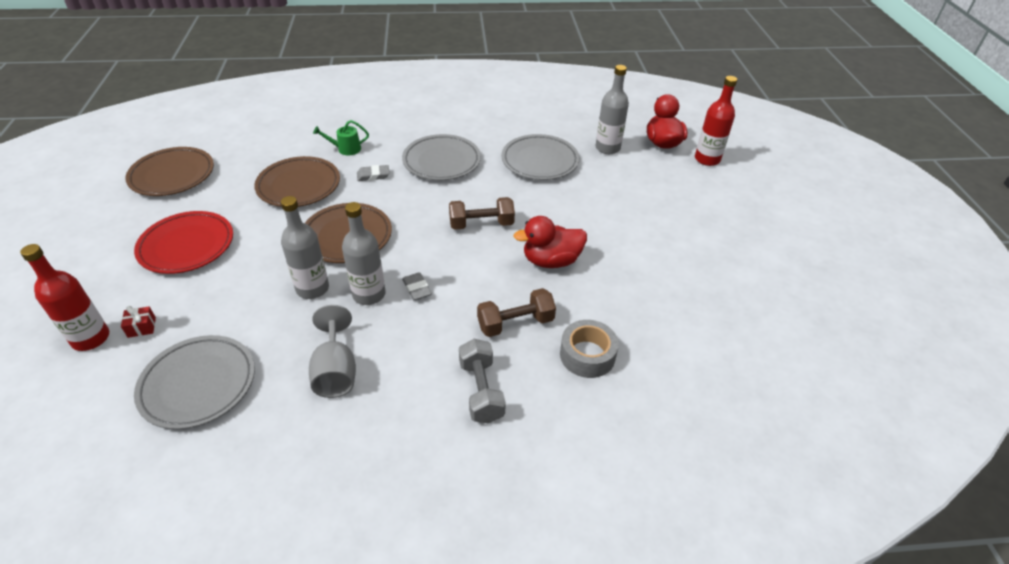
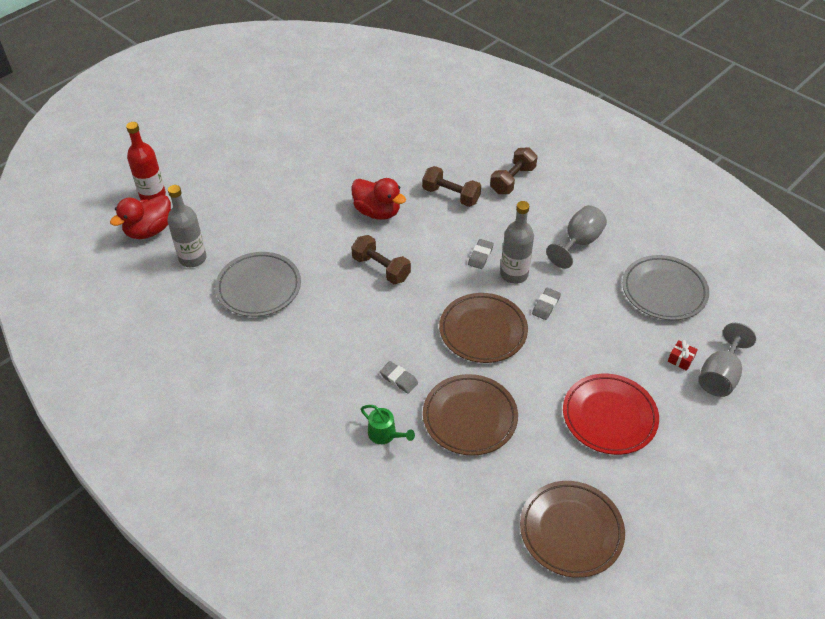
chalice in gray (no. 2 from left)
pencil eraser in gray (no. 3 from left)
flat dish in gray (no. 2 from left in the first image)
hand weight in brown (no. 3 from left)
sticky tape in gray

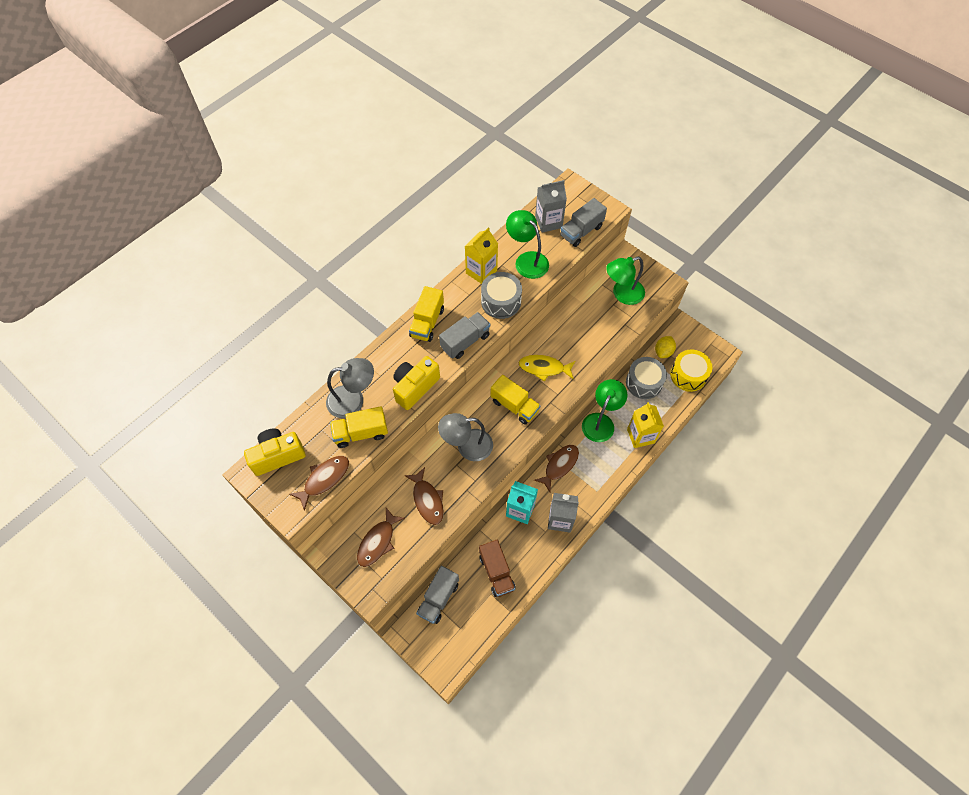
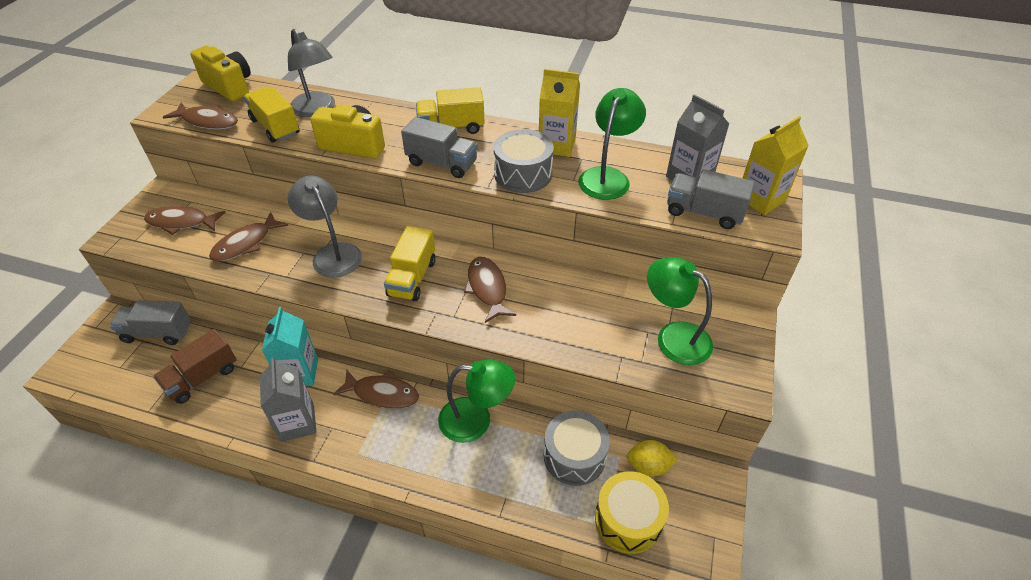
fish figure in brown (no. 5 from left)
milk carton in golden (no. 2 from left)

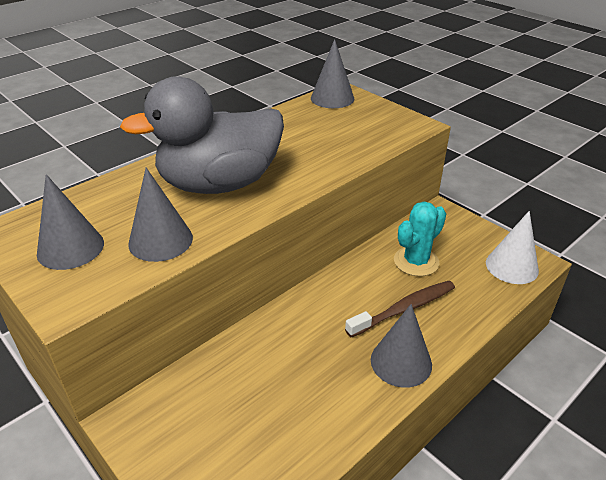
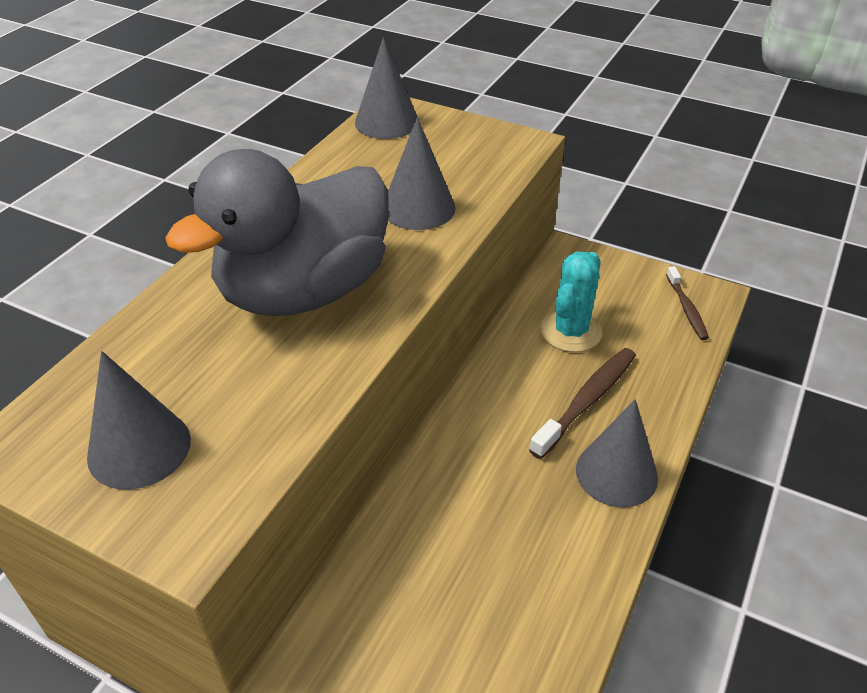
cone in gray (no. 3 from left)
toothbrush in brown (no. 2 from left)

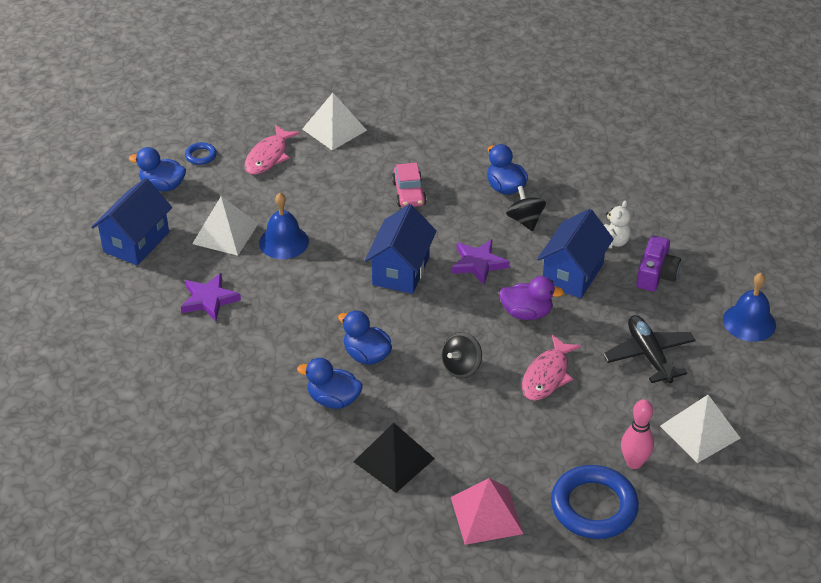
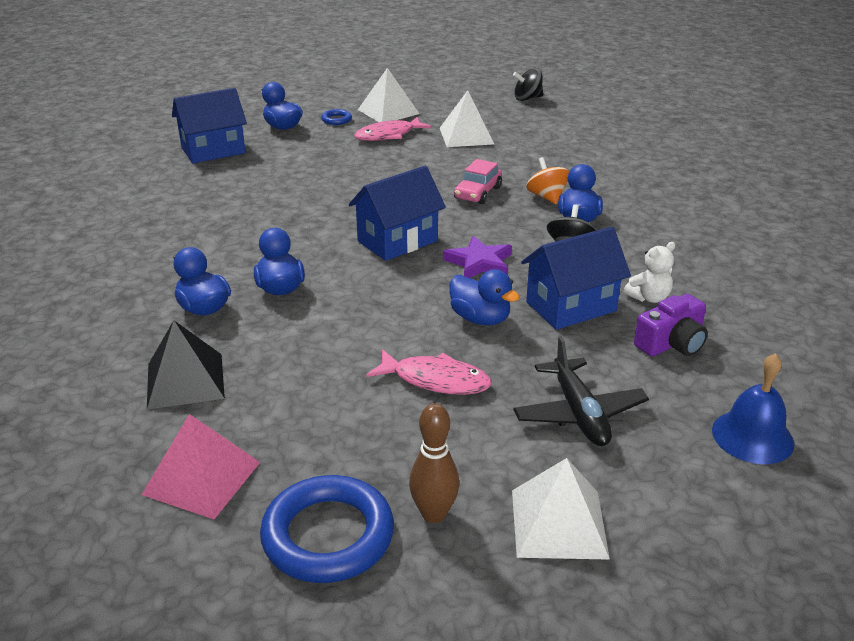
five-pointed star in royal purple (no. 1 from left in the first image)
pyramid in pure white (no. 1 from left)
school bell in cobalt (no. 1 from left in the first image)
whirligig in ebony (no. 1 from left)
toy duck in cobalt (no. 4 from left)
fish figure in rose-pink (no. 2 from left)
aeroplane in ebony
bowling pin in brown
whirligig in bright orange

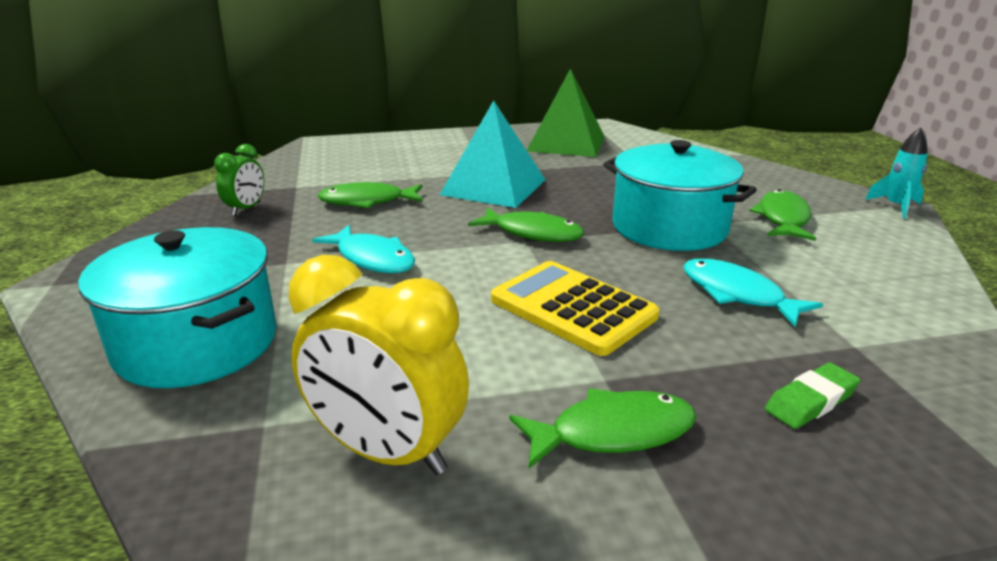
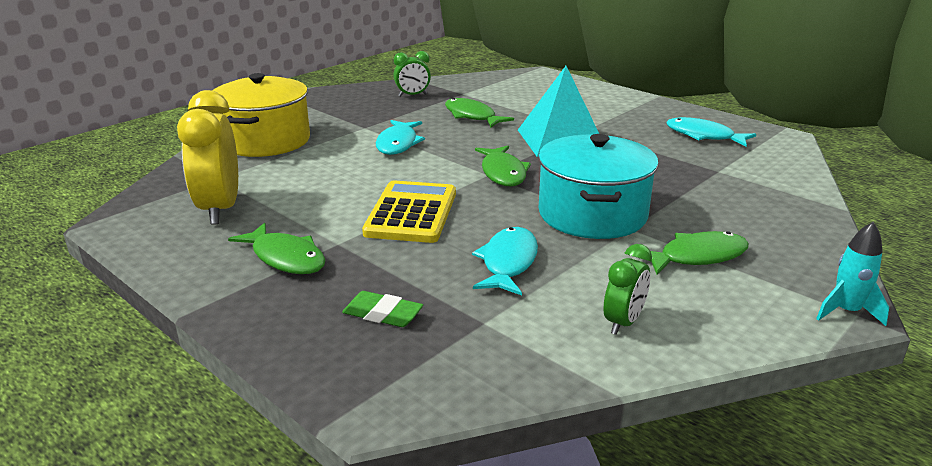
cooking pot in golden
fish figure in turquoise (no. 3 from left)
bedside clock in green (no. 2 from left)

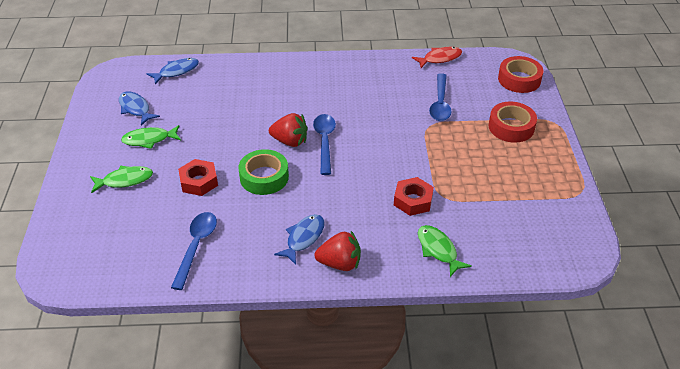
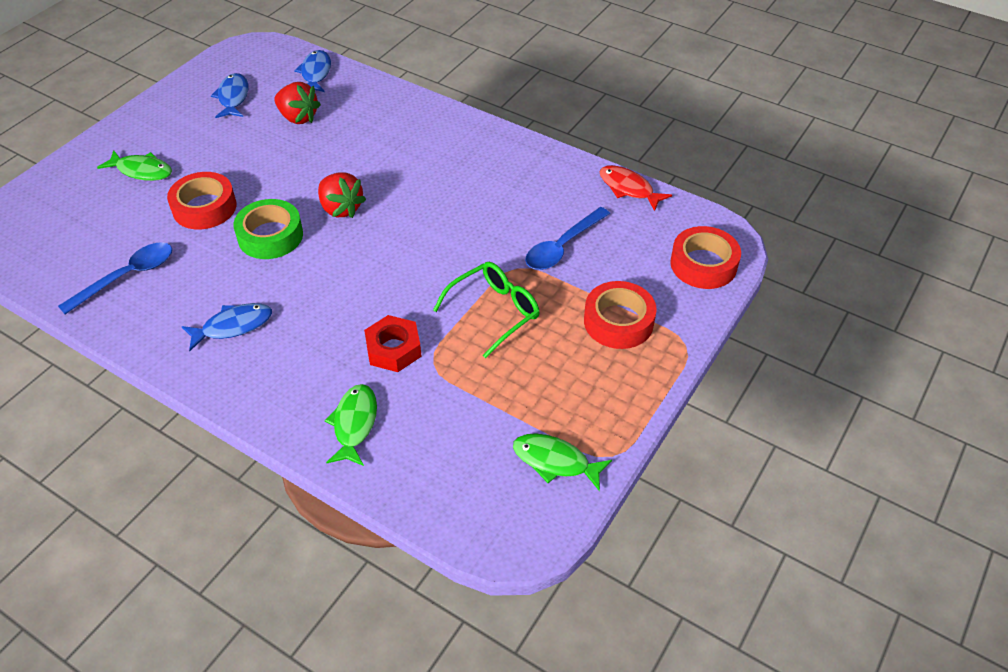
fish figure in green (no. 3 from left)
fish figure in cobalt (no. 3 from left)
sticky tape in red (no. 1 from left)
spoon in cobalt (no. 2 from left in the first image)
strawberry in red (no. 1 from left)
fish figure in red
glasses in green

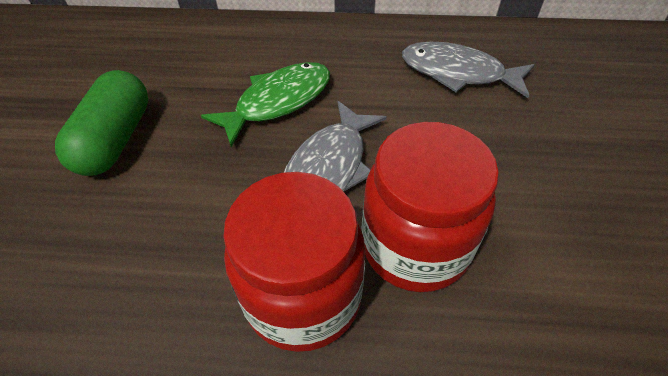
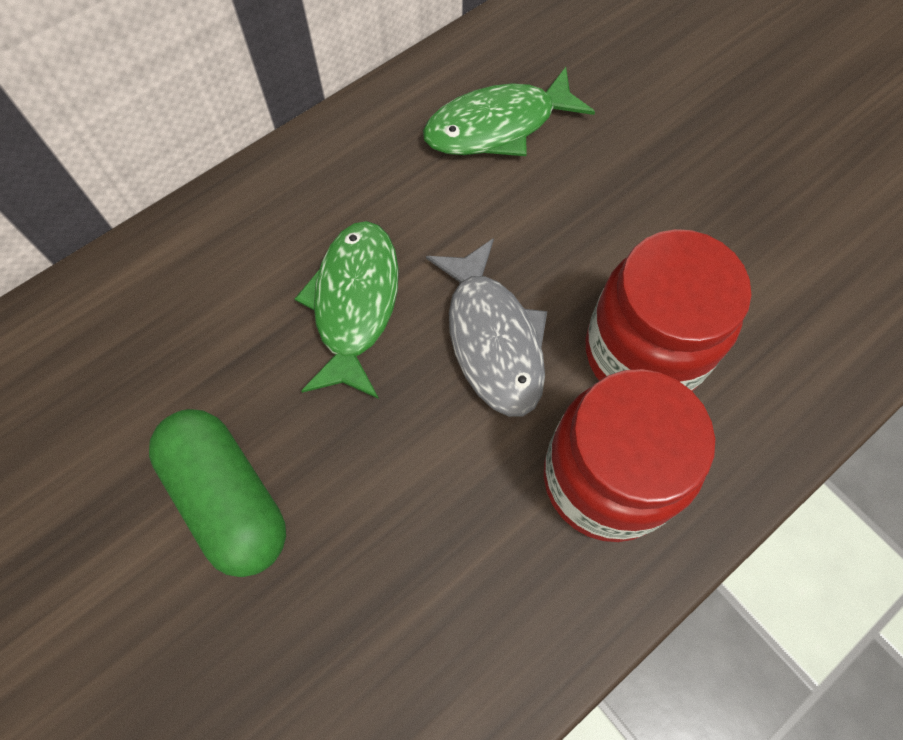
fish figure in green (no. 2 from left)

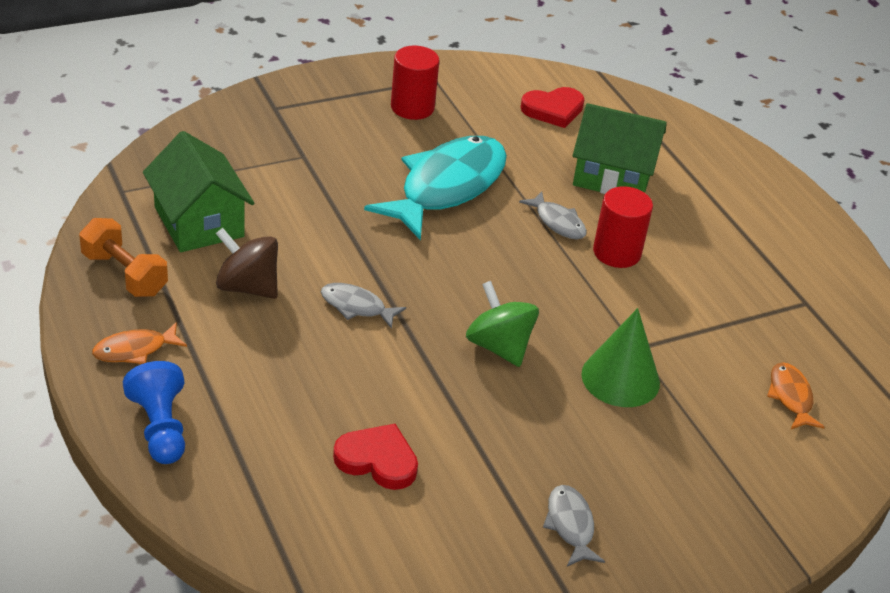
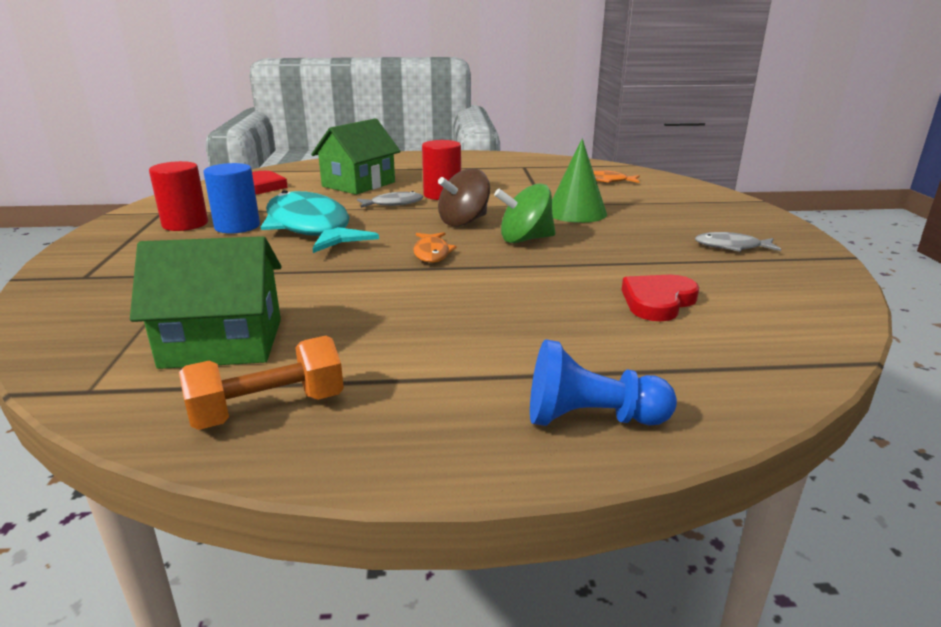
fish figure in bright orange (no. 1 from left)
whirligig in brown
fish figure in gray (no. 1 from left in the first image)
cylinder shape in cobalt

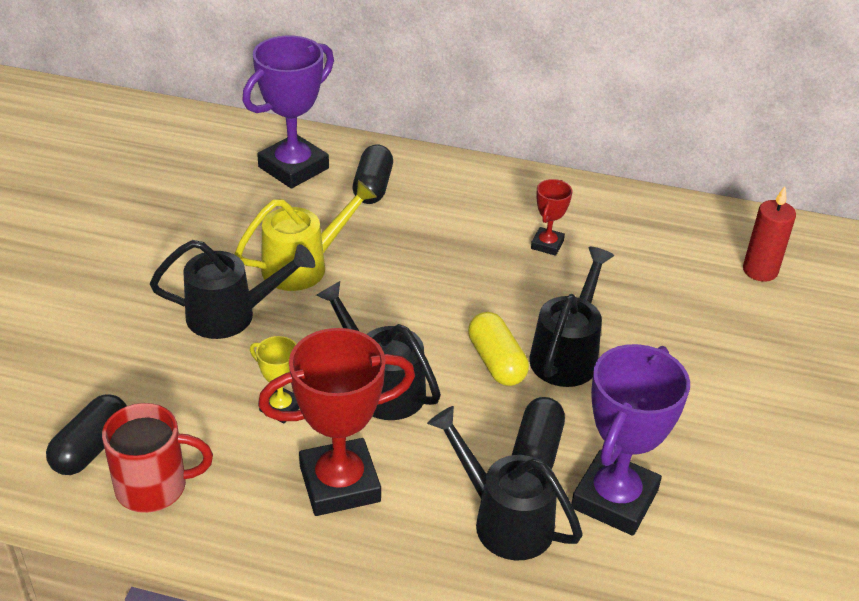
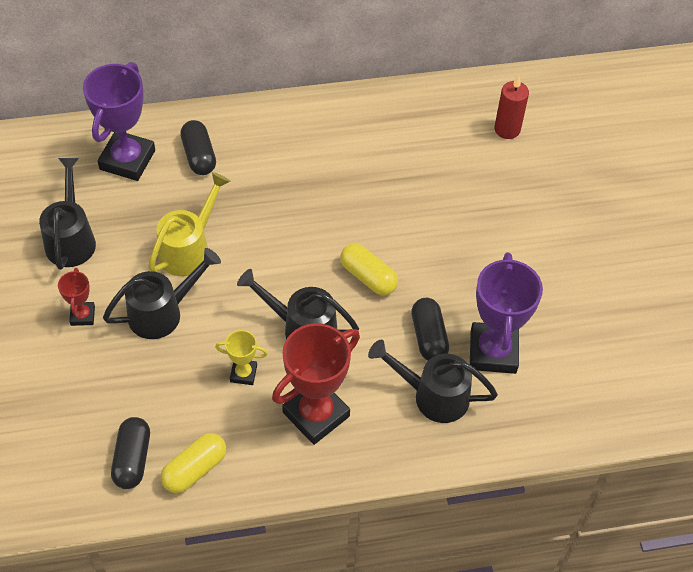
pill in golden (no. 1 from left)
watering can in ebony (no. 1 from left)
prize cup in red (no. 1 from left)

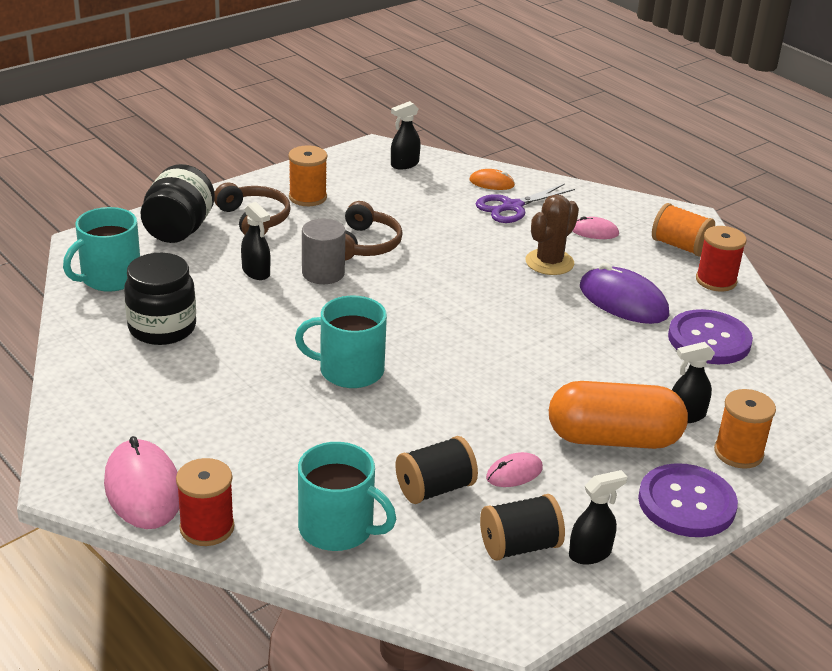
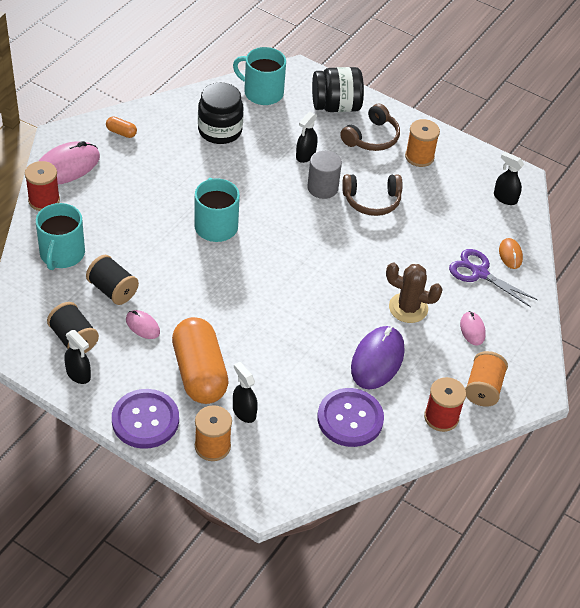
pill in bright orange (no. 1 from left)

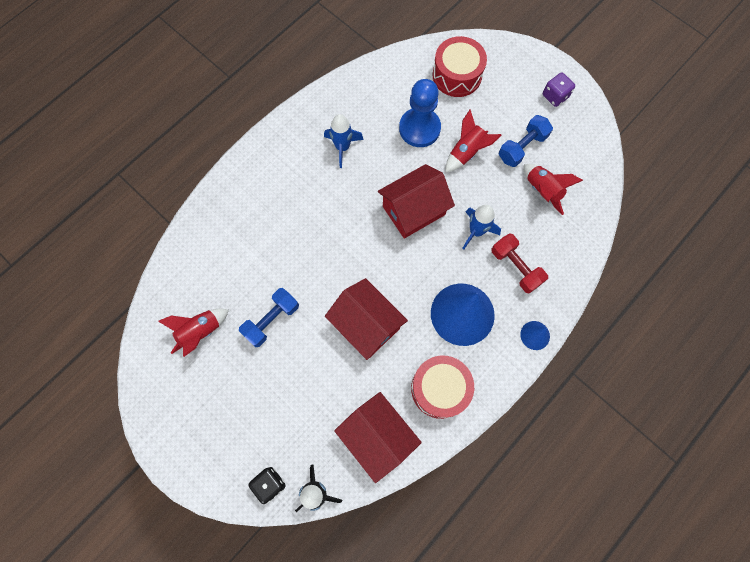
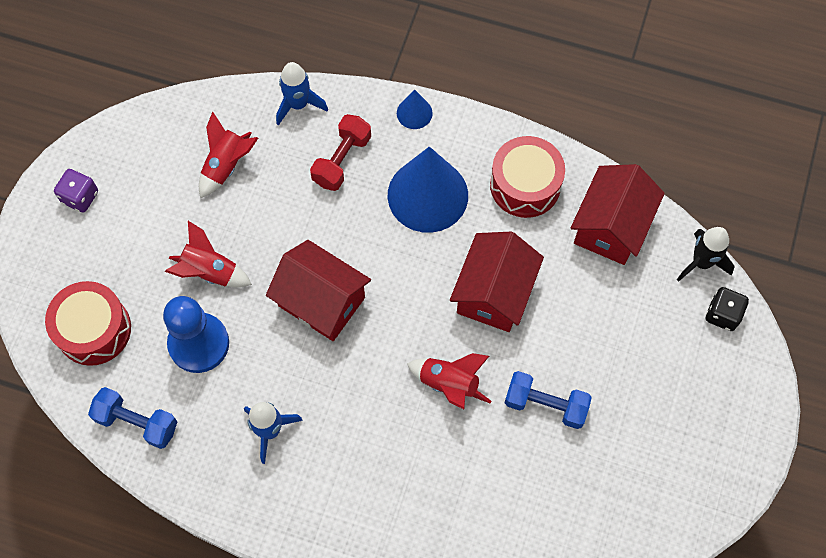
spaceship in red (no. 3 from left)
spaceship in cobalt (no. 2 from left)
hand weight in cobalt (no. 1 from left)

